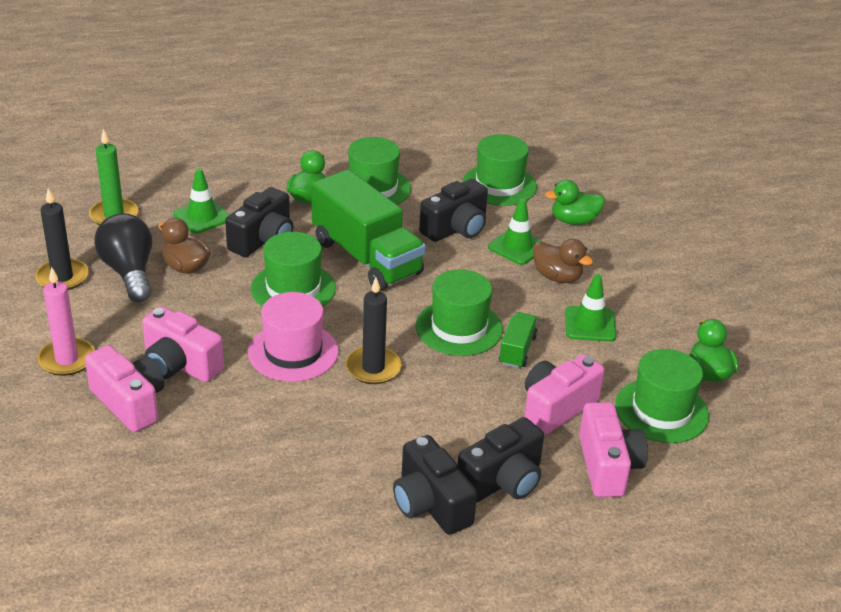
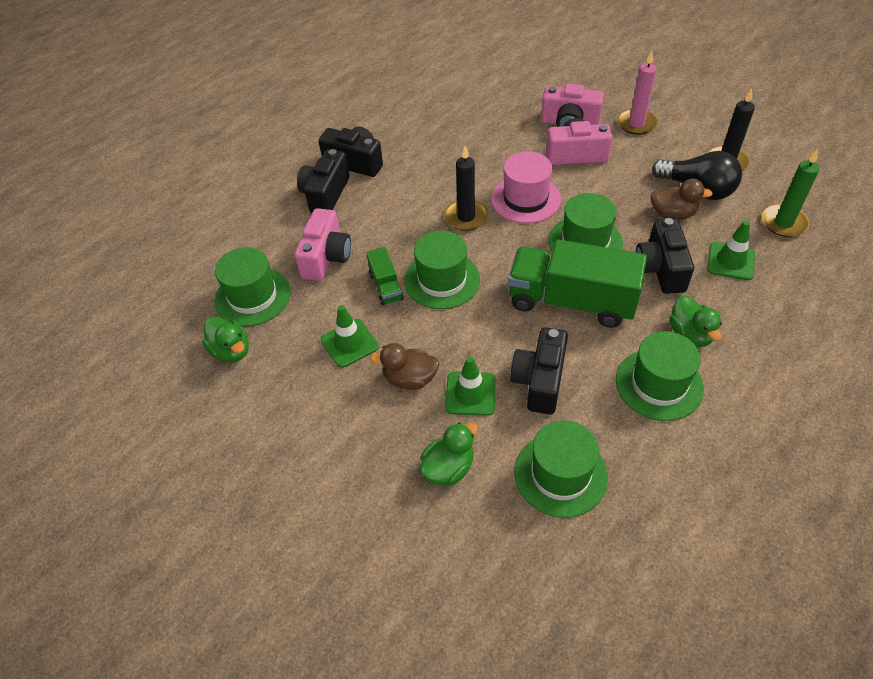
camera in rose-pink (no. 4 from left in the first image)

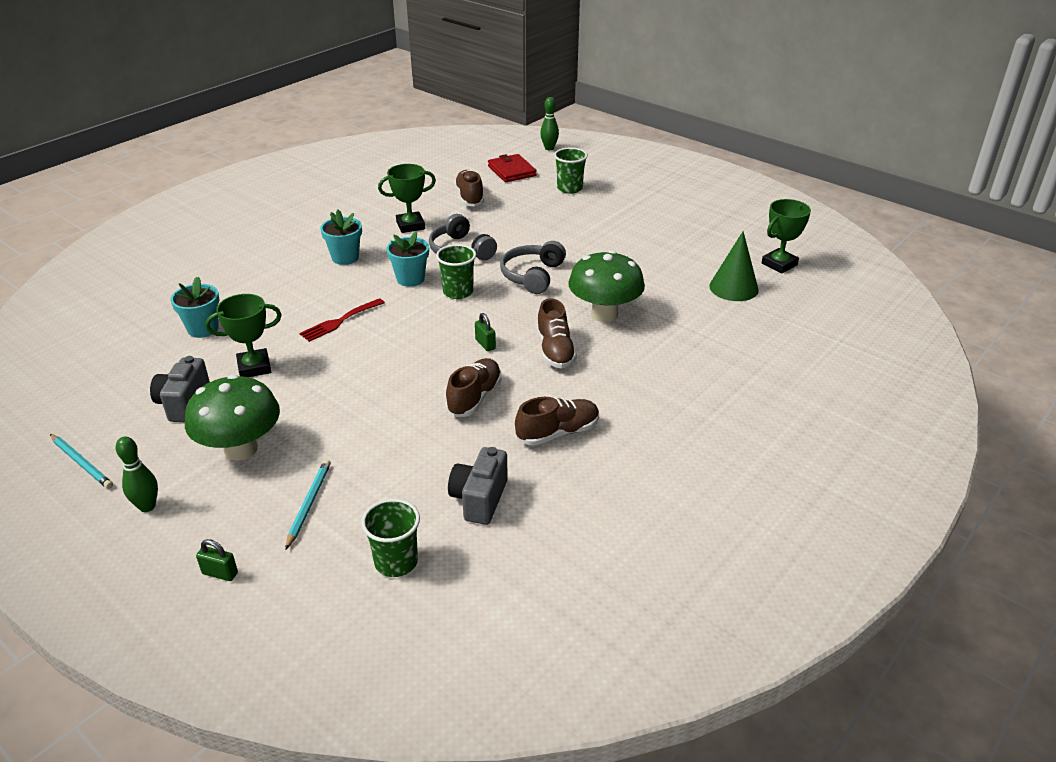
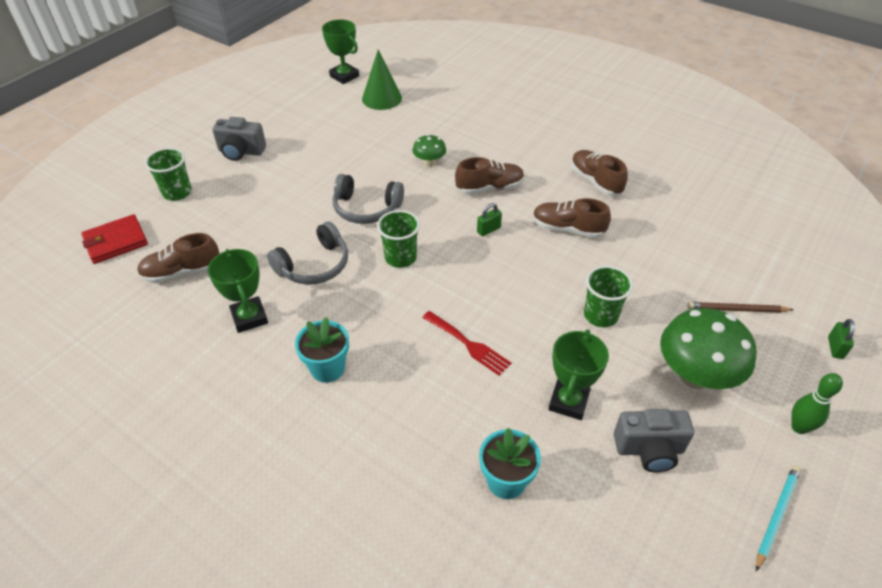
prize cup in green (no. 3 from left)
pencil in brown
beaker in green (no. 3 from left)
potted plant in turquoise (no. 3 from left in the first image)
camera in gray (no. 1 from left)
bowling pin in green (no. 2 from left in the first image)
toadstool in green (no. 1 from left)

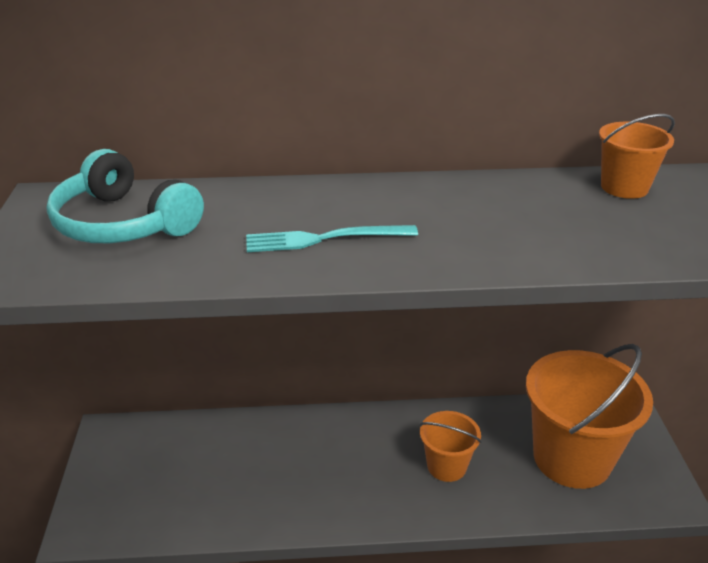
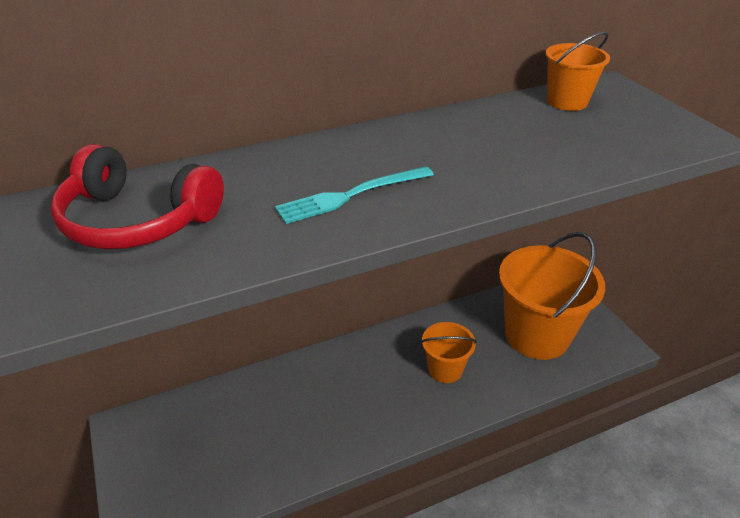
over-ear headphones in red

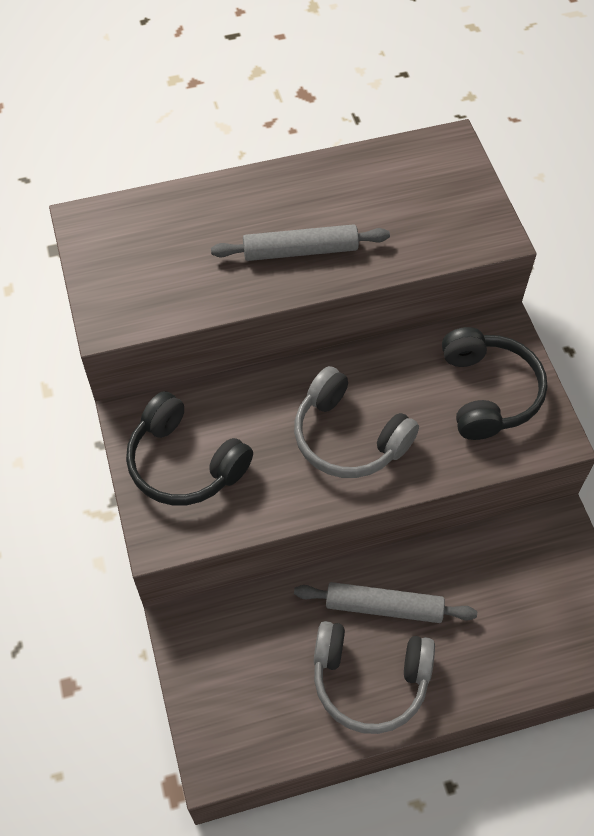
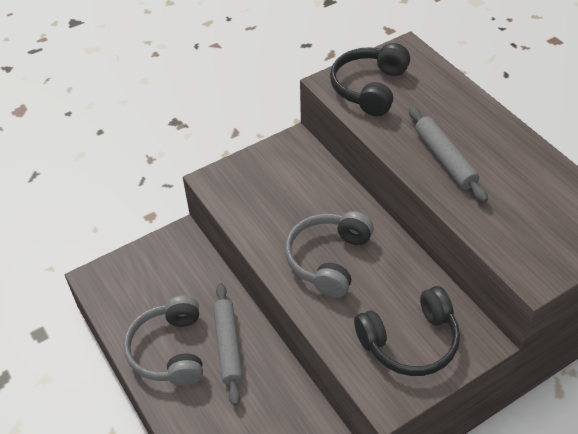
over-ear headphones in ebony (no. 1 from left)

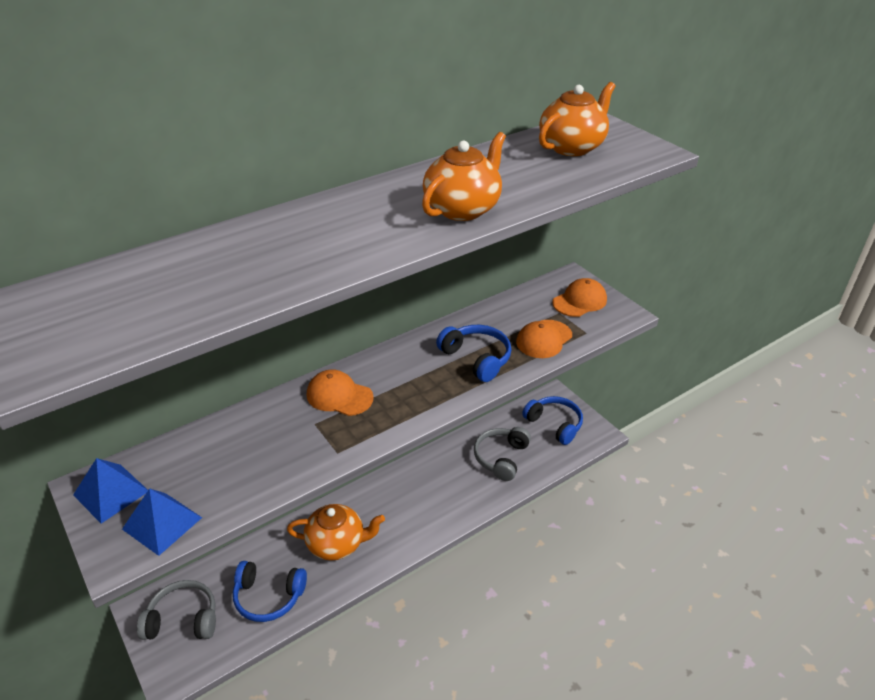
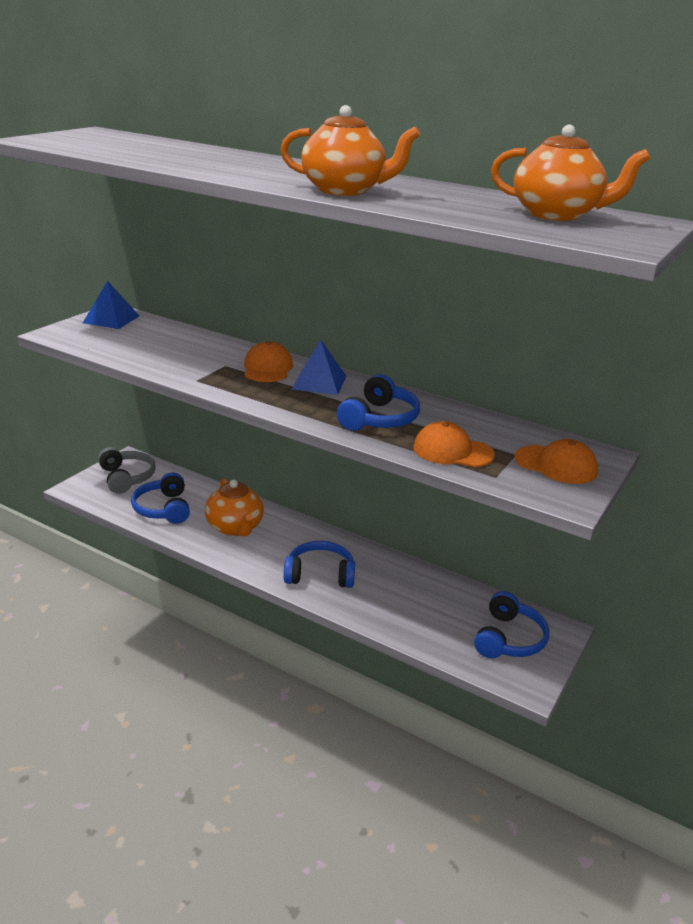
pyramid in cobalt (no. 2 from left)
over-ear headphones in gray (no. 2 from left in the first image)
over-ear headphones in cobalt (no. 2 from left)

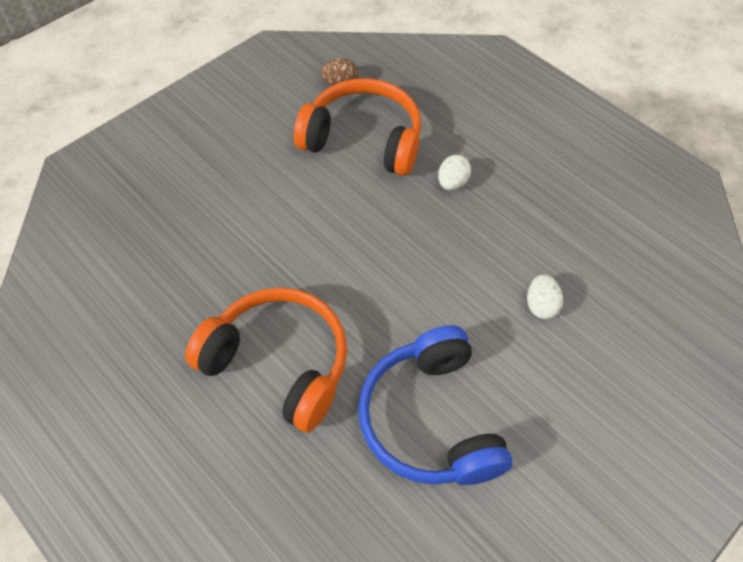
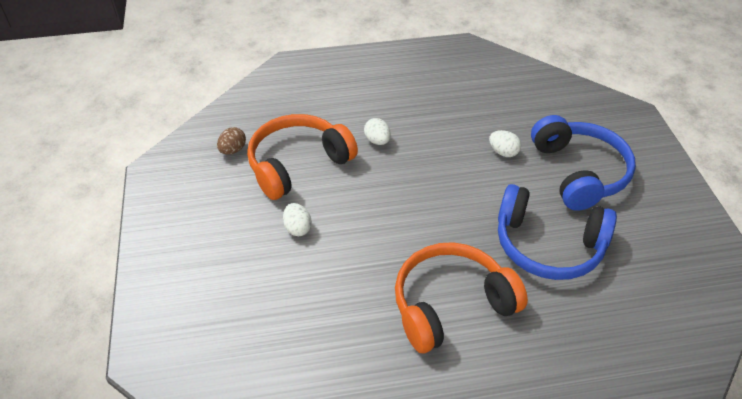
toy egg in pure white (no. 1 from left)
over-ear headphones in cobalt (no. 2 from left)

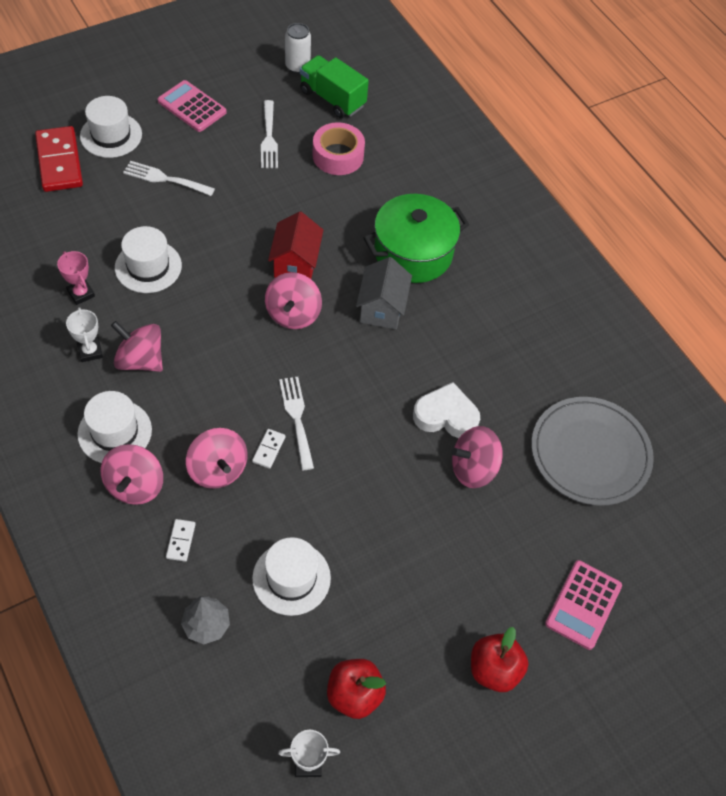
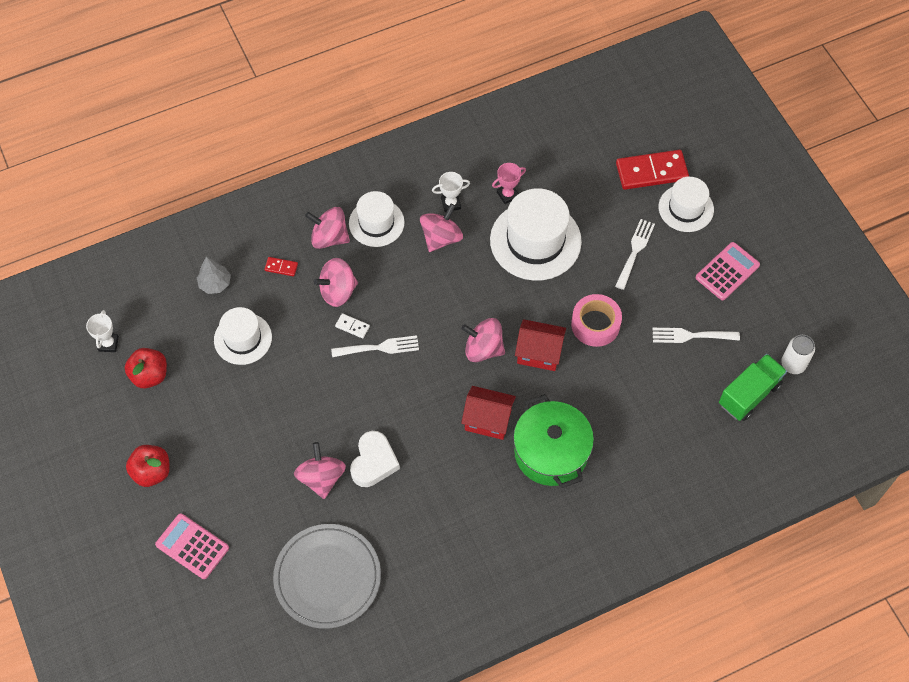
hat in pure white (no. 3 from left)
domino tile in red (no. 1 from left)
sticky tape in rose-pink
house in red (no. 1 from left)

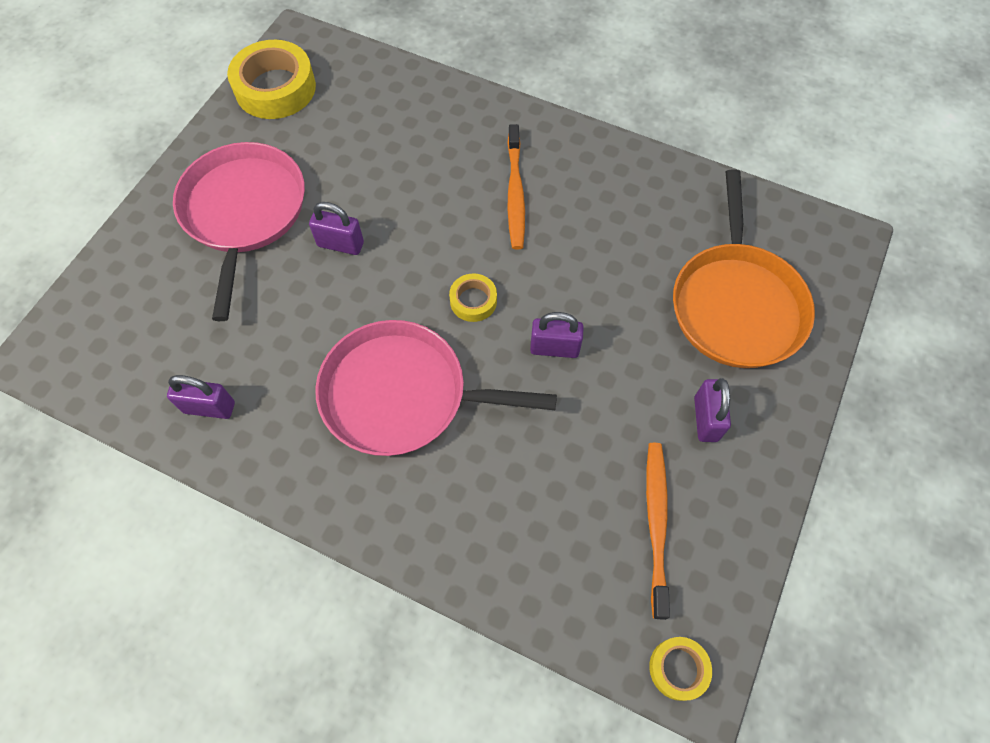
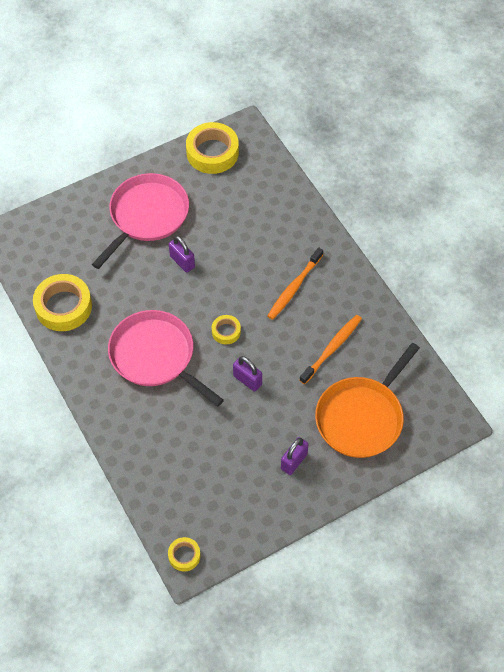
sticky tape in golden (no. 1 from left)
toothbrush in bright orange (no. 2 from left)

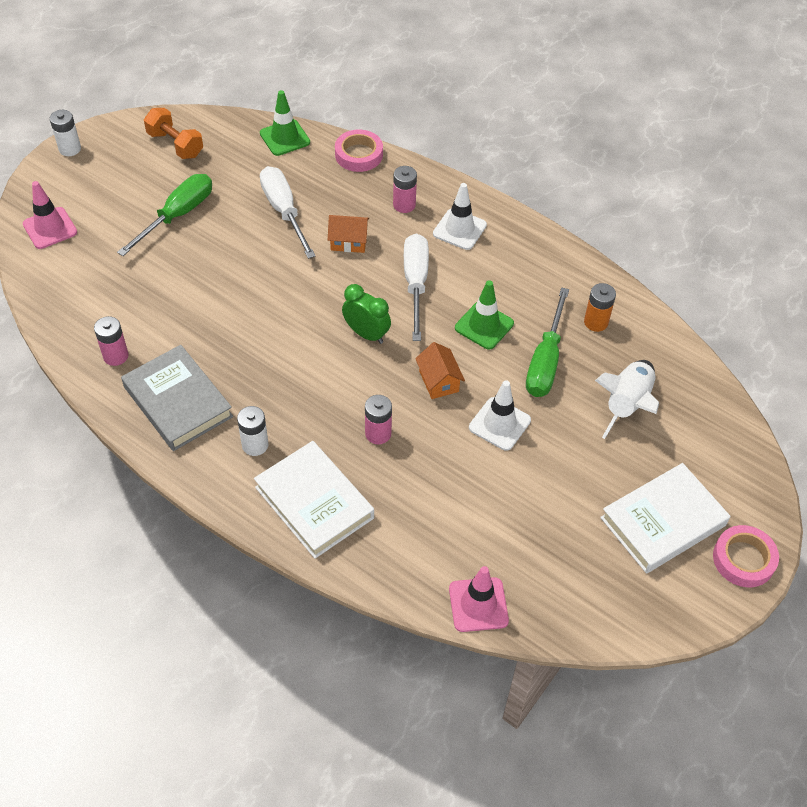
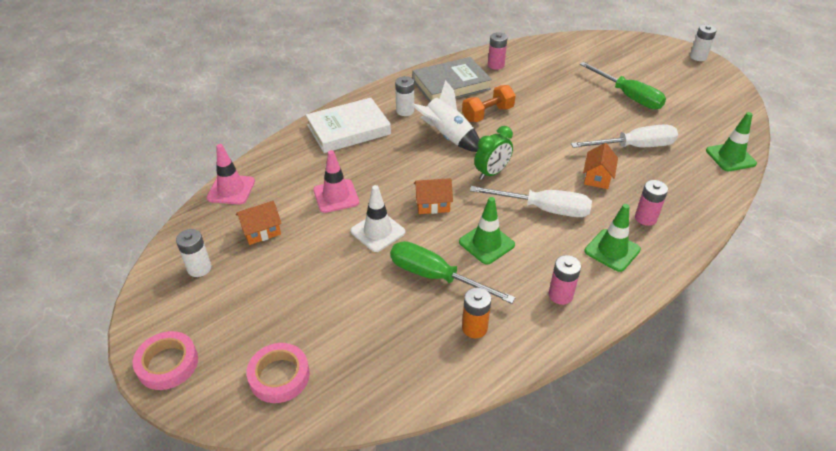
safety cone in rose-pink (no. 2 from left)
hand weight in bright orange
sticky tape in rose-pink (no. 2 from left)
battery in rose-pink (no. 2 from left)
safety cone in green (no. 2 from left)
spaceship in pure white
hardcover in pure white (no. 2 from left in the first image)
battery in pure white (no. 1 from left)
house in bright orange (no. 1 from left)

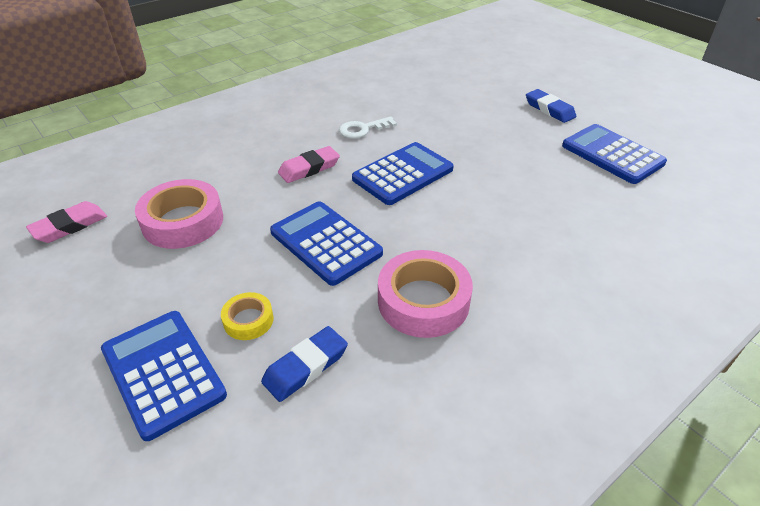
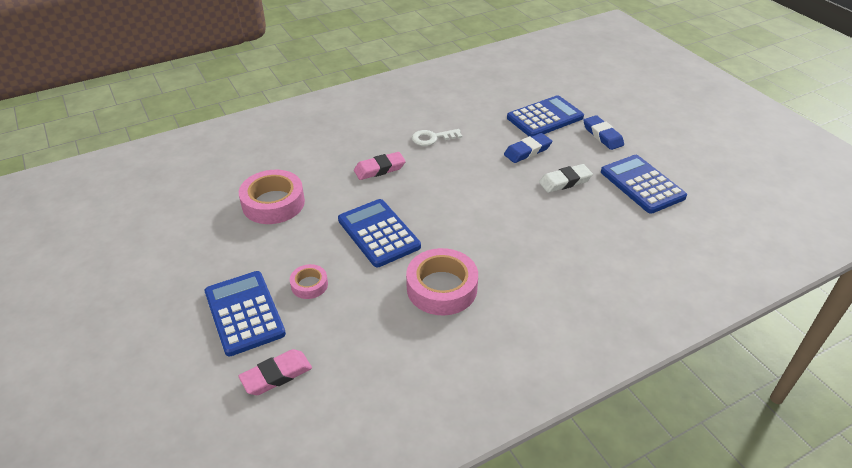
pencil eraser in rose-pink (no. 1 from left)
sticky tape in rose-pink (no. 2 from left)
pencil eraser in cobalt (no. 1 from left)
calculator in cobalt (no. 3 from left)
pencil eraser in pure white

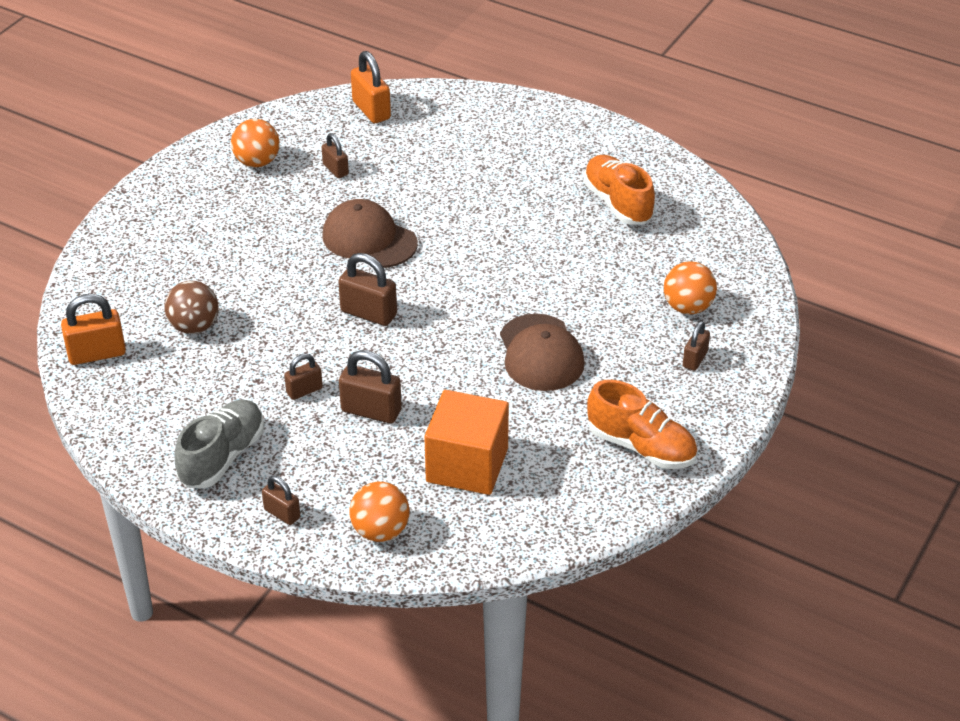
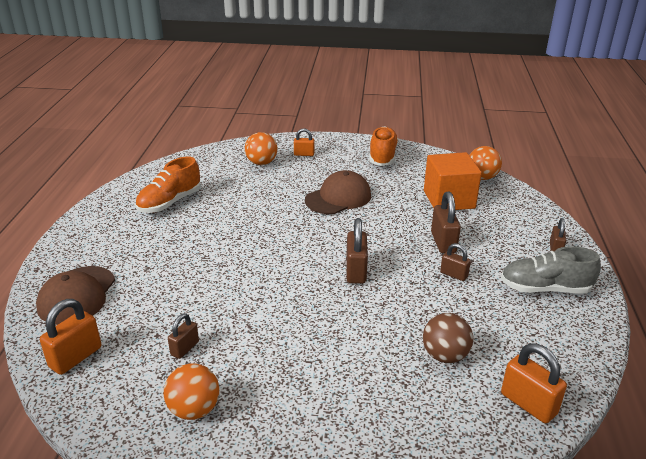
peaked cap in brown (no. 1 from left)
sphere in bright orange (no. 3 from left)
lock in bright orange (no. 2 from left)

